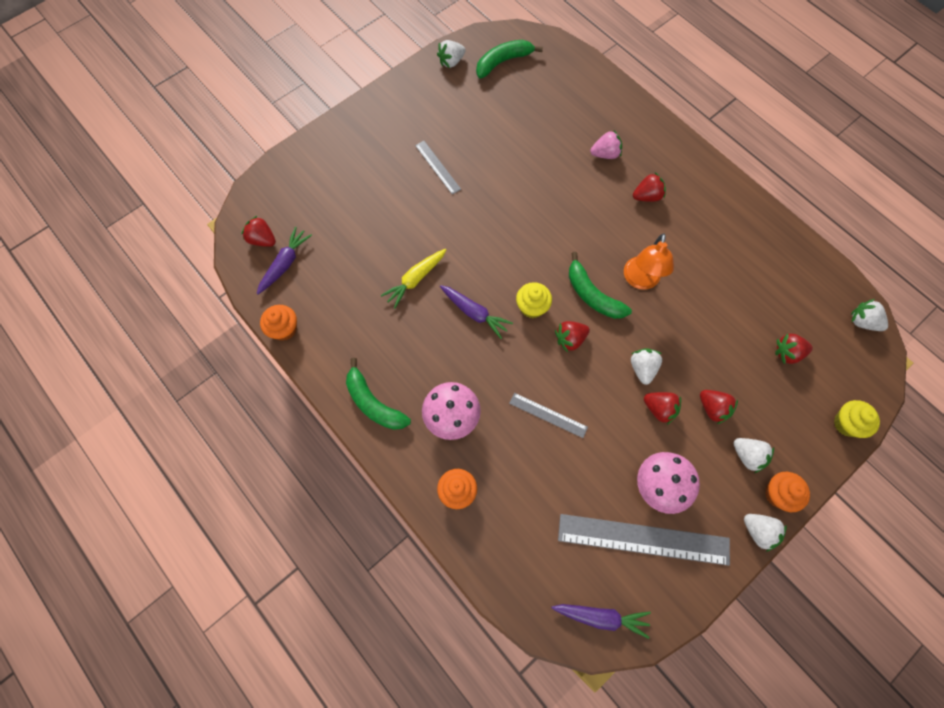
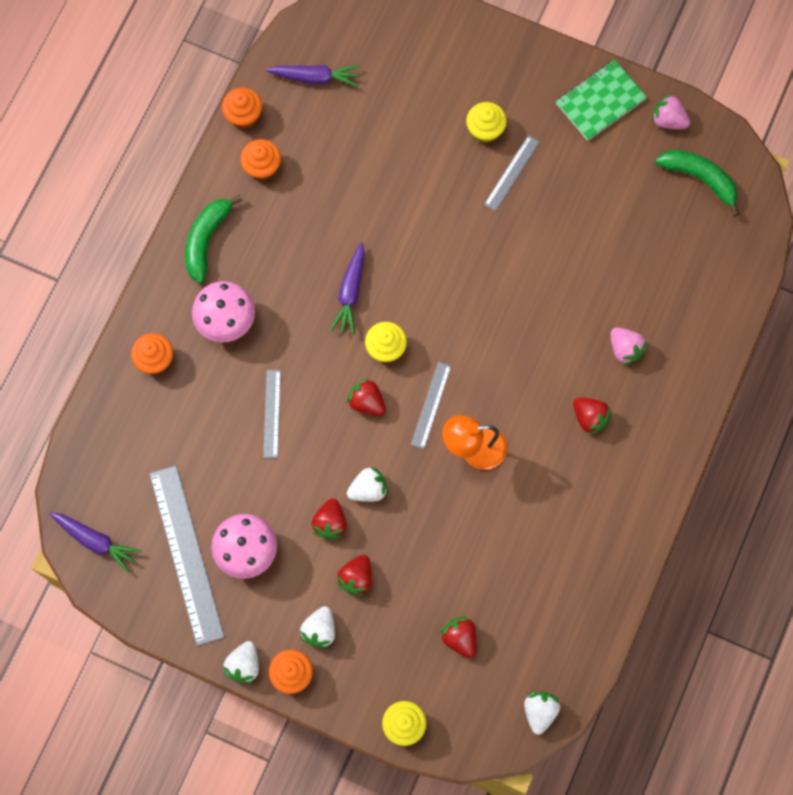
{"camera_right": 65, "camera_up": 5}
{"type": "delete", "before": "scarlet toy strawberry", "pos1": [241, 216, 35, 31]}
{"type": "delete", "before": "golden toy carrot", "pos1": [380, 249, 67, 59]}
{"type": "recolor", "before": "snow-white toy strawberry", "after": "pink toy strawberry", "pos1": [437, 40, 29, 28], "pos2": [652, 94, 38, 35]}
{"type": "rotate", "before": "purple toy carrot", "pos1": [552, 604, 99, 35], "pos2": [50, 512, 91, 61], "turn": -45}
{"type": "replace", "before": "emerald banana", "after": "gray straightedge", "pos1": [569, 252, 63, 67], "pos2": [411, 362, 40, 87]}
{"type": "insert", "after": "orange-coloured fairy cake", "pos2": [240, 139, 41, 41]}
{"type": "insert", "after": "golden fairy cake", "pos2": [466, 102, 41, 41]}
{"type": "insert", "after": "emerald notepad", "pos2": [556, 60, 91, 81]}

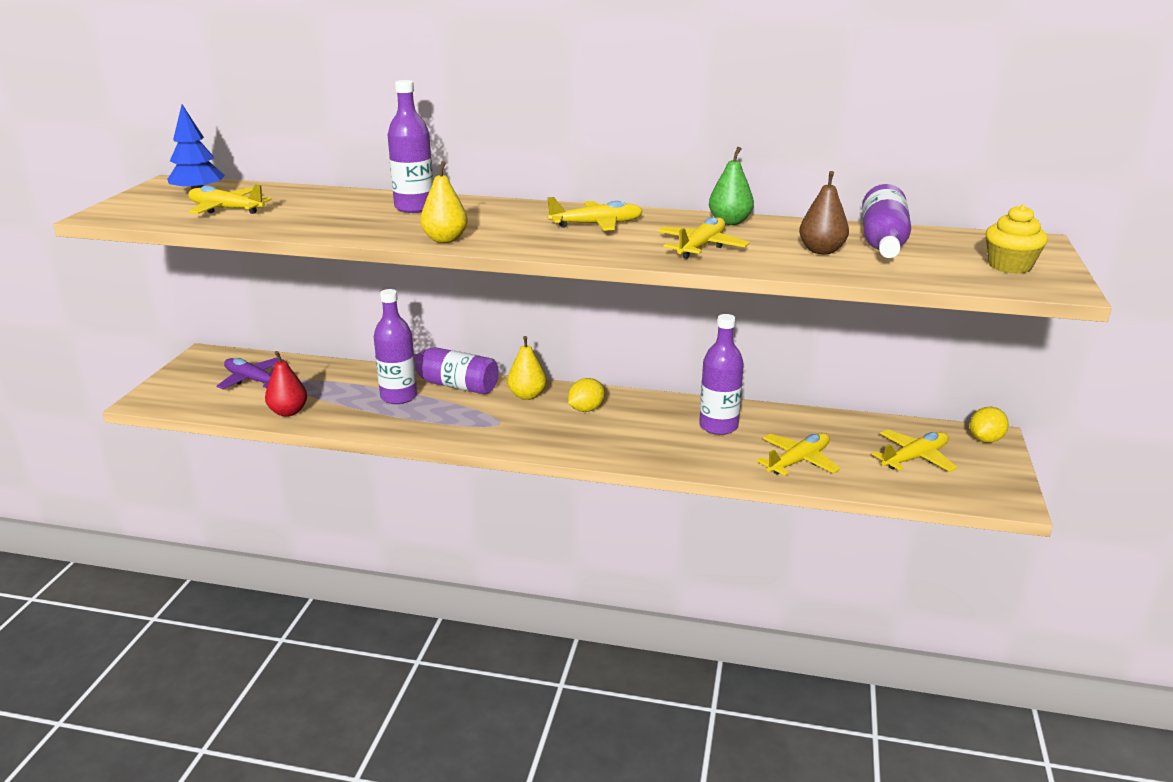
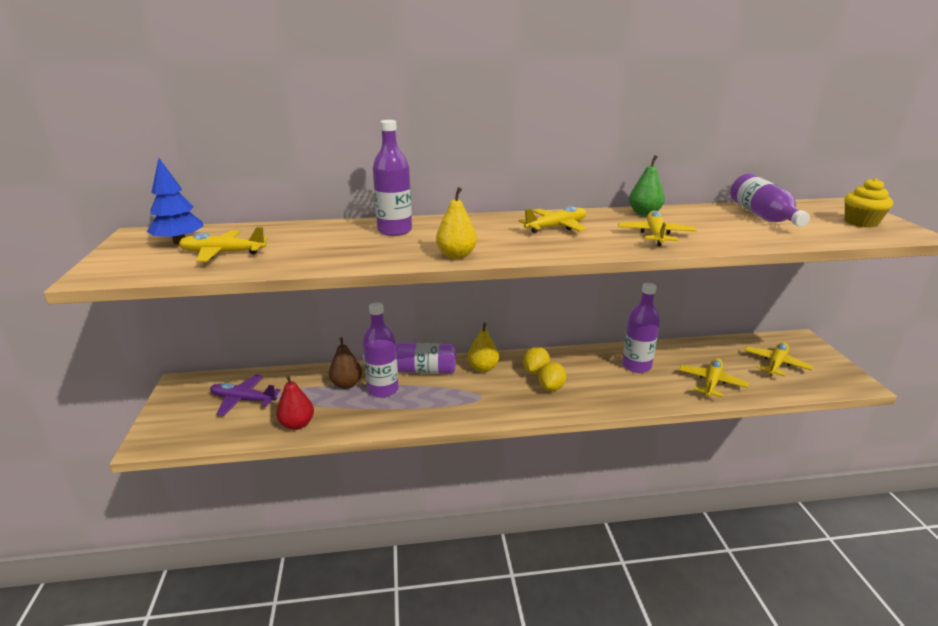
{"camera_right": -20, "camera_up": 0}
{"type": "move", "before": "russet pear fruit", "pos1": [799, 171, 50, 83], "pos2": [329, 337, 33, 52]}
{"type": "move", "before": "golden citrus fruit", "pos1": [969, 407, 39, 36], "pos2": [539, 362, 28, 29]}

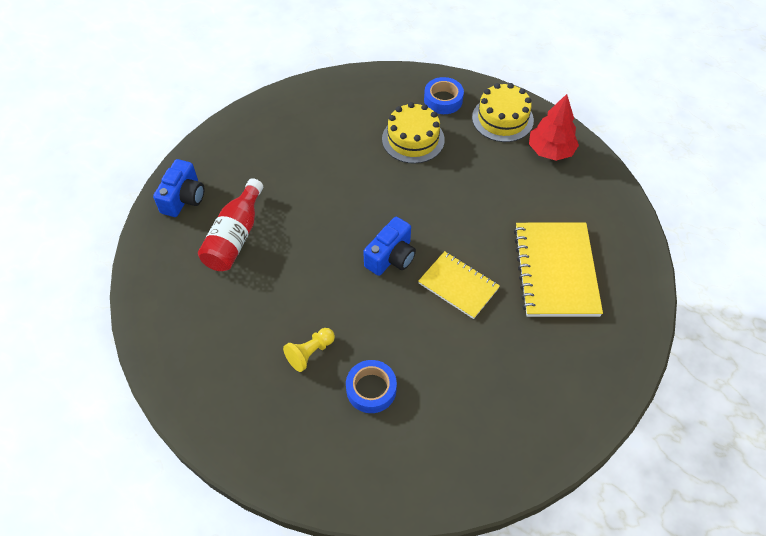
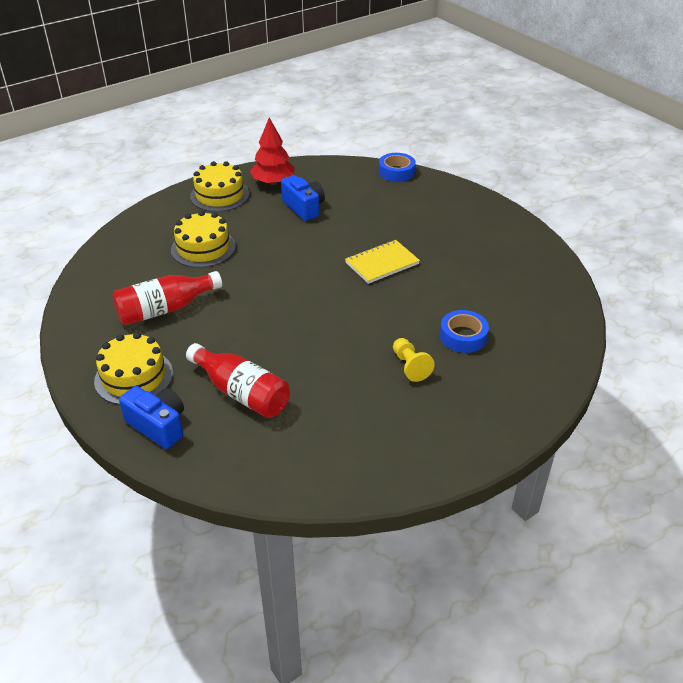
{"camera_right": -70, "camera_up": -15}
{"type": "move", "before": "blue photo camera", "pos1": [363, 217, 53, 59], "pos2": [281, 175, 44, 46]}
{"type": "move", "before": "blue sticky tape", "pos1": [424, 77, 40, 37], "pos2": [379, 153, 37, 29]}
{"type": "delete", "before": "golden notepad", "pos1": [514, 223, 89, 94]}
{"type": "insert", "after": "golden gateau", "pos2": [94, 332, 79, 73]}
{"type": "insert", "after": "scarlet flask", "pos2": [112, 271, 110, 54]}

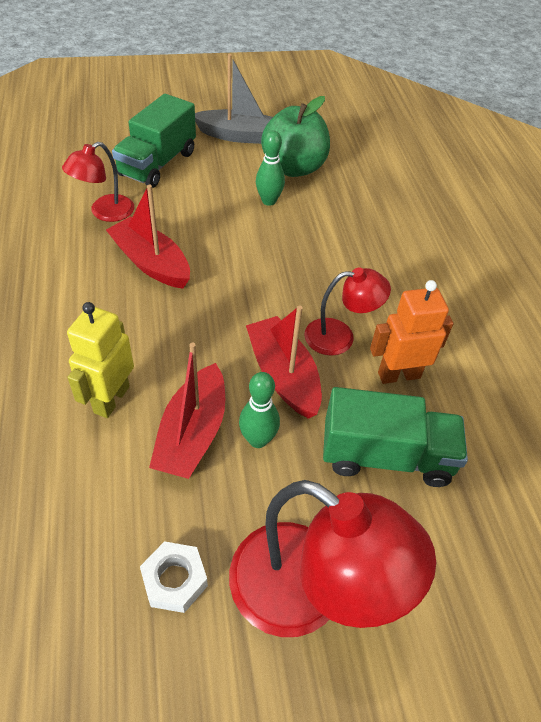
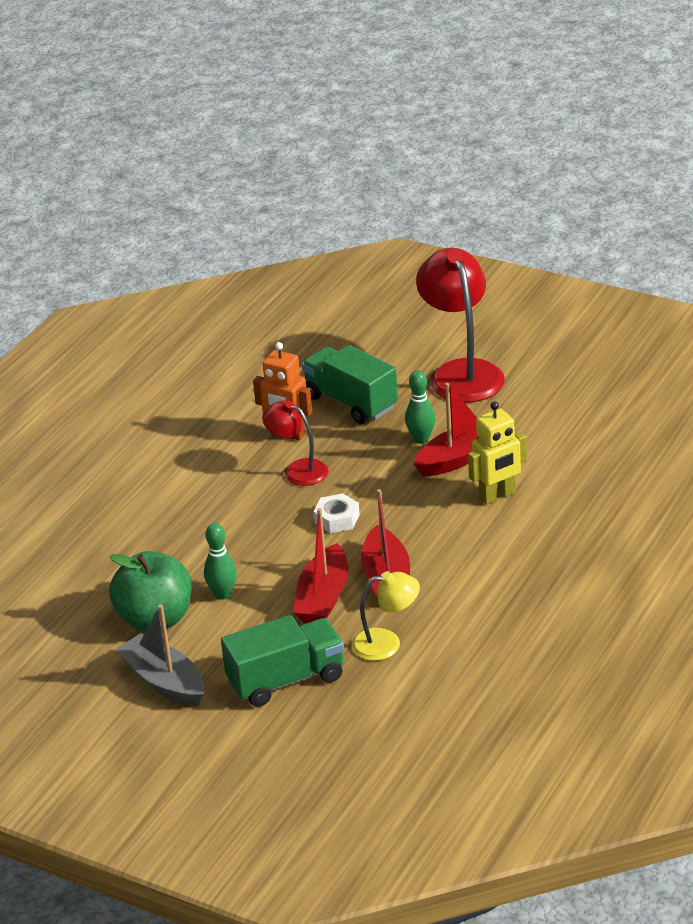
{"camera_right": -135, "camera_up": -15}
{"type": "recolor", "before": "scarlet lamp", "after": "golden lamp", "pos1": [62, 142, 72, 80], "pos2": [352, 571, 68, 90]}
{"type": "move", "before": "snow-white hex nut", "pos1": [140, 541, 68, 72], "pos2": [314, 493, 46, 40]}
{"type": "move", "before": "scarlet toy boat", "pos1": [246, 305, 76, 114], "pos2": [293, 508, 55, 115]}

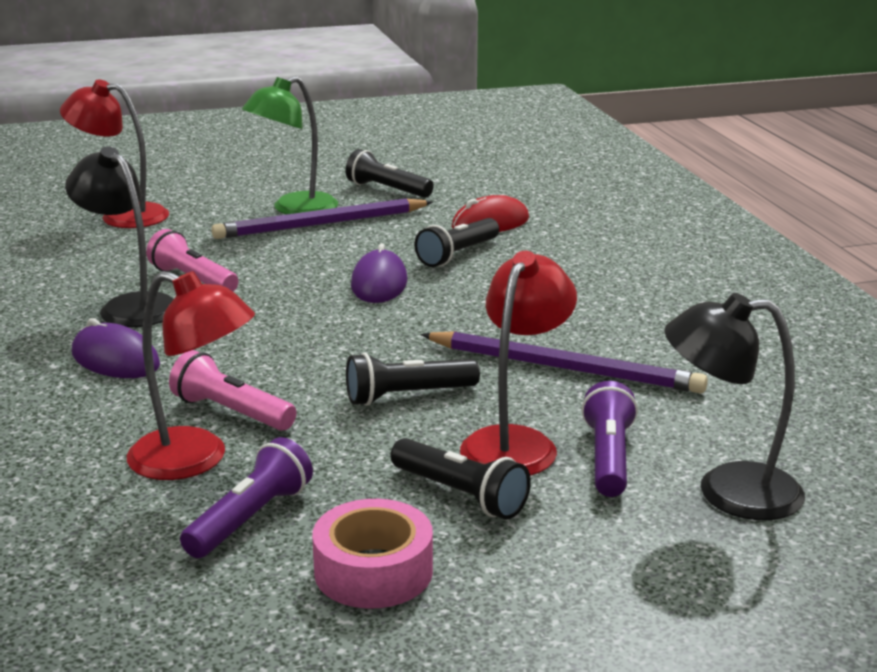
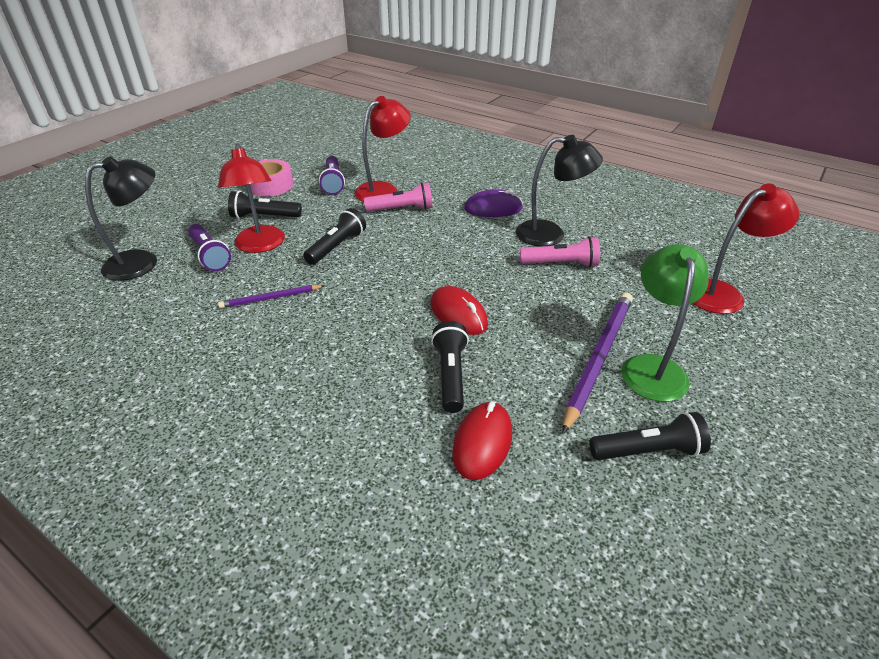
{"camera_right": 140, "camera_up": 15}
{"type": "rotate", "before": "scarlet lamp", "pos1": [127, 271, 128, 209], "pos2": [354, 96, 57, 106], "turn": 150}
{"type": "recolor", "before": "purple PC mouse", "after": "scarlet PC mouse", "pos1": [351, 243, 56, 60], "pos2": [430, 286, 58, 49]}
{"type": "resize", "before": "purple pencil", "pos1": [421, 331, 287, 63], "pos2": [218, 285, 107, 23], "scale": 0.54}

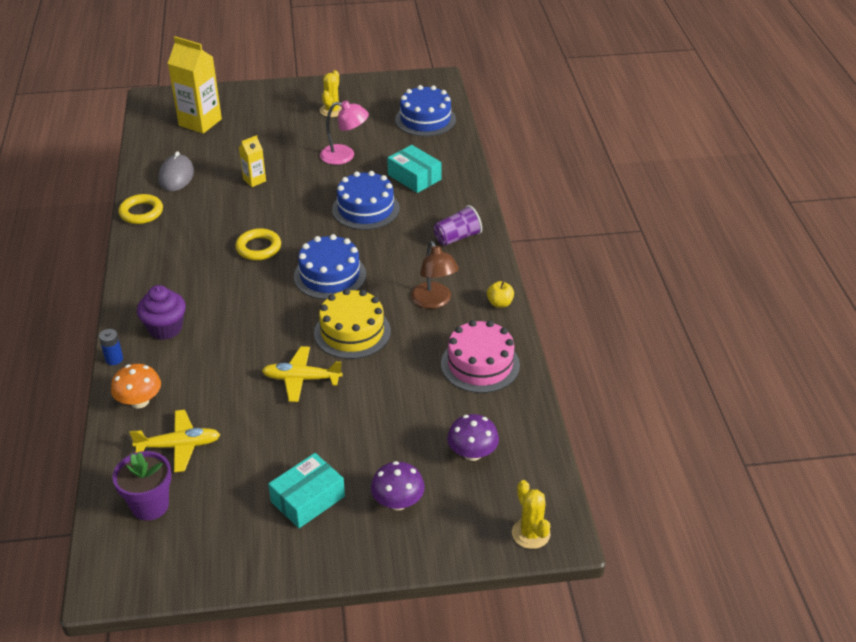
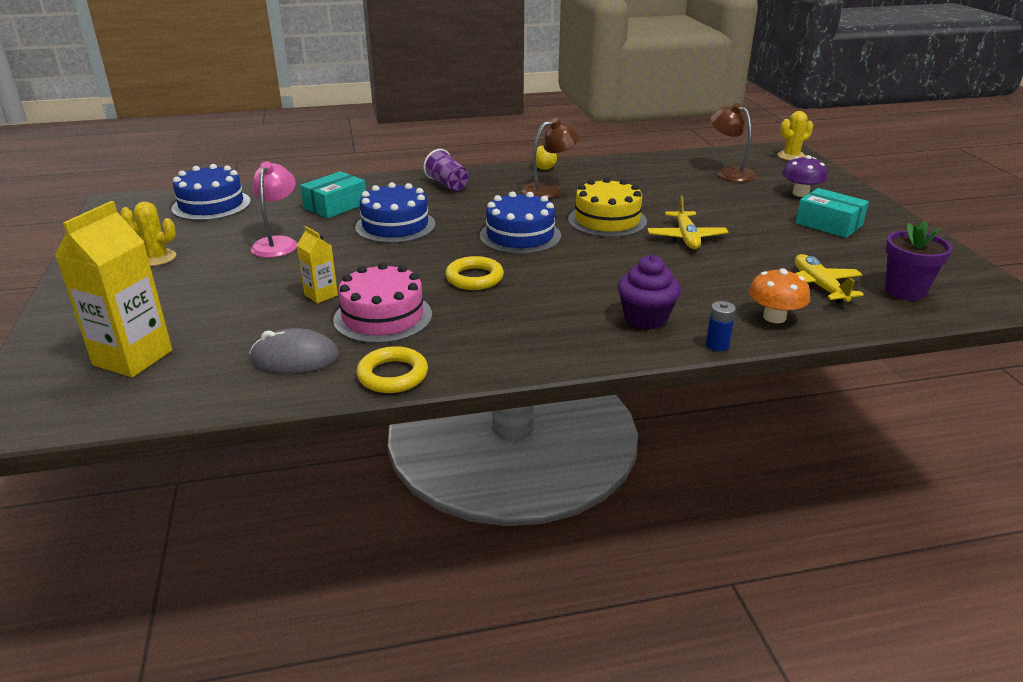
{"camera_right": -95, "camera_up": -10}
{"type": "move", "before": "pink gateau", "pos1": [441, 320, 79, 73], "pos2": [333, 263, 99, 81]}
{"type": "replace", "before": "purple fungus", "after": "russet lamp", "pos1": [447, 414, 52, 47], "pos2": [710, 103, 46, 79]}

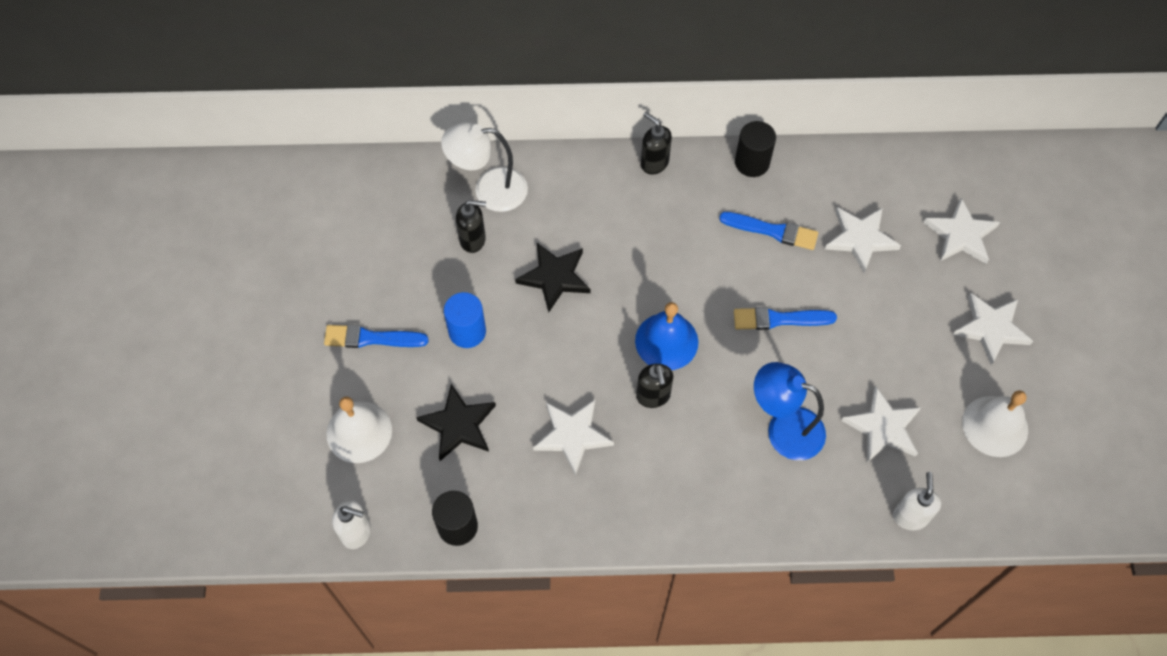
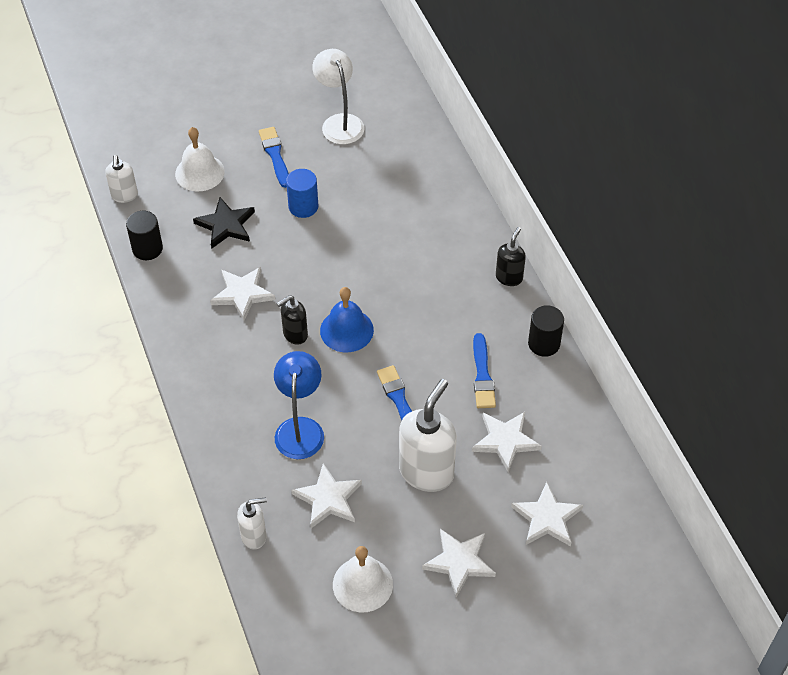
{"camera_right": 70, "camera_up": -10}
{"type": "move", "before": "snow-white lamp", "pos1": [441, 122, 87, 90], "pos2": [312, 49, 52, 95]}
{"type": "delete", "before": "ebony pump bottle", "pos1": [456, 200, 30, 53]}
{"type": "delete", "before": "ebony star shape", "pos1": [515, 243, 75, 69]}
{"type": "insert", "after": "snow-white pump bottle", "pos2": [399, 379, 58, 113]}

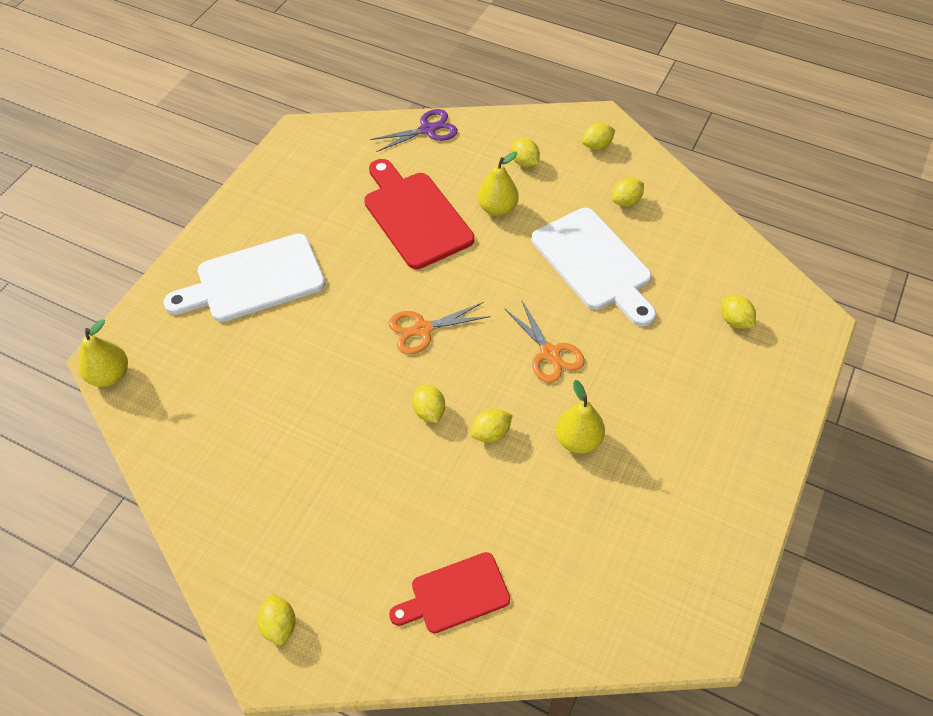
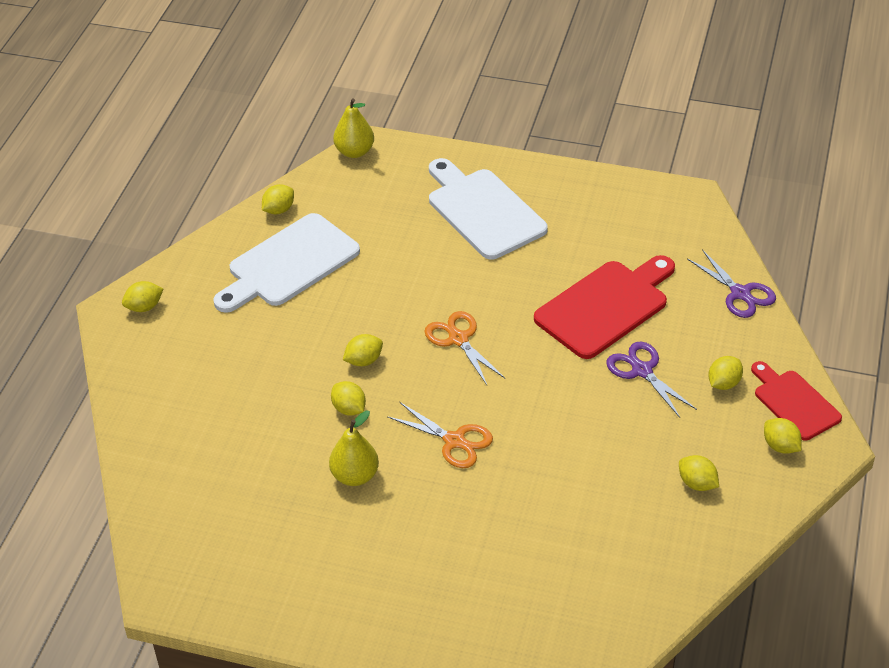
{"camera_right": 80, "camera_up": -10}
{"type": "move", "before": "scarlet chopping board", "pos1": [389, 552, 121, 81], "pos2": [751, 361, 91, 79]}
{"type": "replace", "before": "golden pear fruit", "after": "purple shears", "pos1": [477, 151, 41, 65], "pos2": [606, 342, 91, 76]}
{"type": "rotate", "before": "orange-coloured shears", "pos1": [504, 299, 81, 84], "pos2": [387, 402, 106, 66], "turn": -105}
{"type": "move", "before": "snow-white chopping board", "pos1": [532, 208, 124, 118], "pos2": [213, 213, 147, 100]}
{"type": "move", "before": "golden citrus fruit", "pos1": [722, 296, 34, 33], "pos2": [262, 184, 32, 31]}

